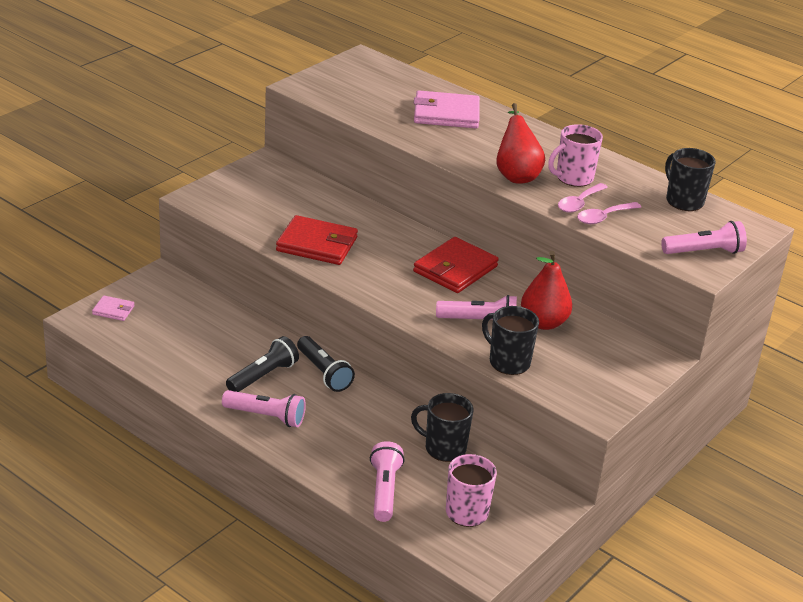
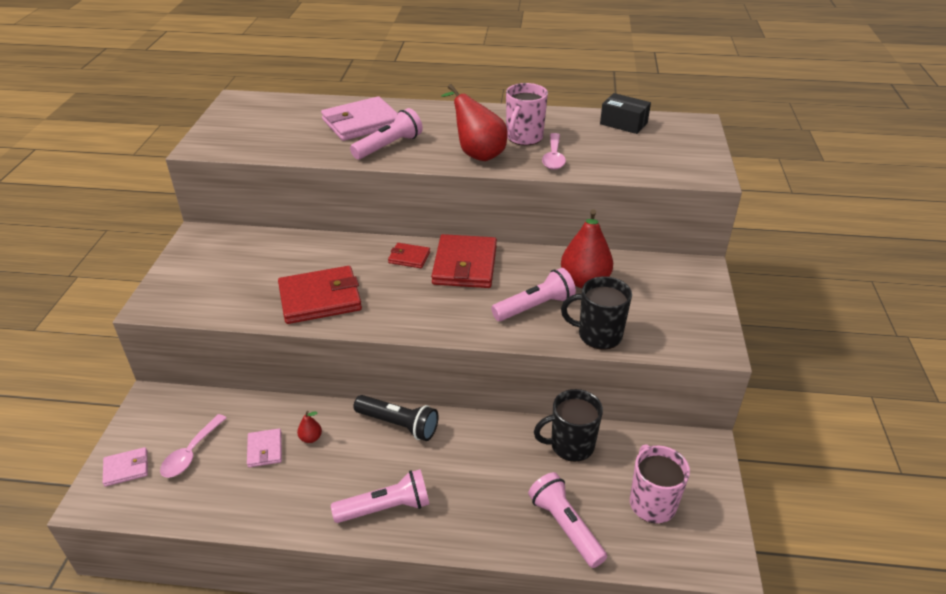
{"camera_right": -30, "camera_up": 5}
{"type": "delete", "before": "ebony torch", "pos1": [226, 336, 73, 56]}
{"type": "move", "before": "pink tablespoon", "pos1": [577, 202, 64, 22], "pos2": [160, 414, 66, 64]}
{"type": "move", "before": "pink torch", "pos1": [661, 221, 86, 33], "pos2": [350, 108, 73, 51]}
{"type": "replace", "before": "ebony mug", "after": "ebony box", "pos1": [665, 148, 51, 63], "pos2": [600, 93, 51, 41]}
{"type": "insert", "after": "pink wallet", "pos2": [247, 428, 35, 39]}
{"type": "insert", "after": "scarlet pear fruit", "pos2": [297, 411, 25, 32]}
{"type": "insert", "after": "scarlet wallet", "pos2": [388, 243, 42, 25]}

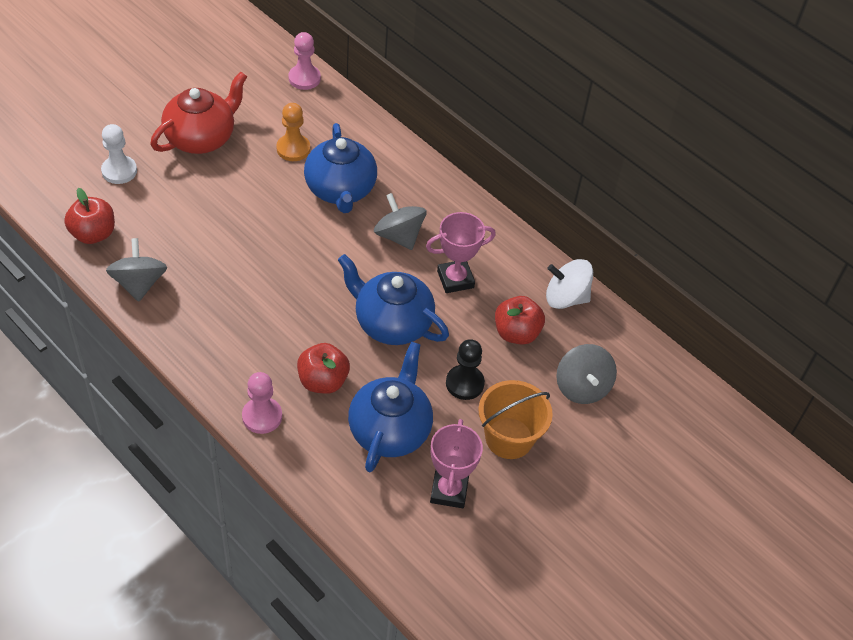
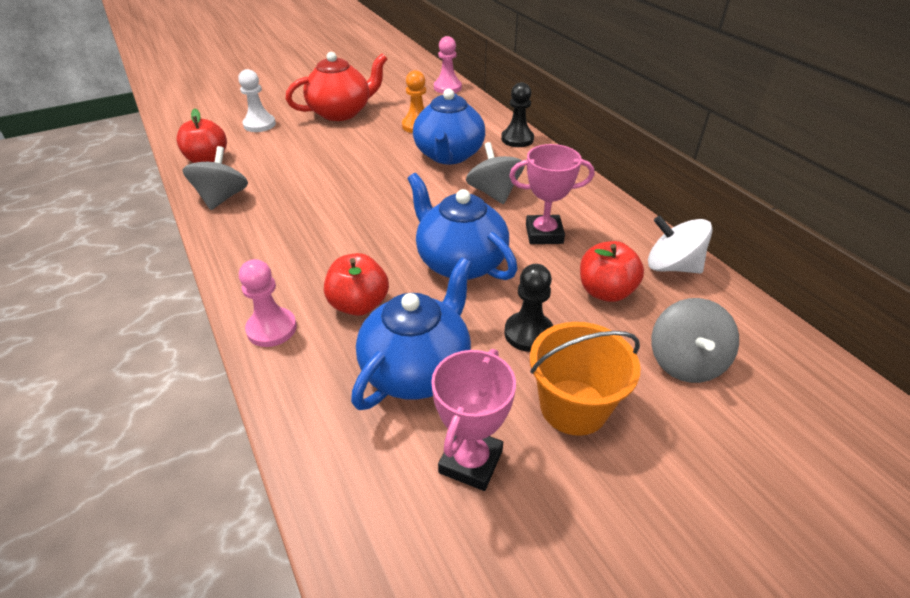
{"camera_right": 20, "camera_up": -10}
{"type": "insert", "after": "ebony pawn", "pos2": [501, 82, 33, 65]}

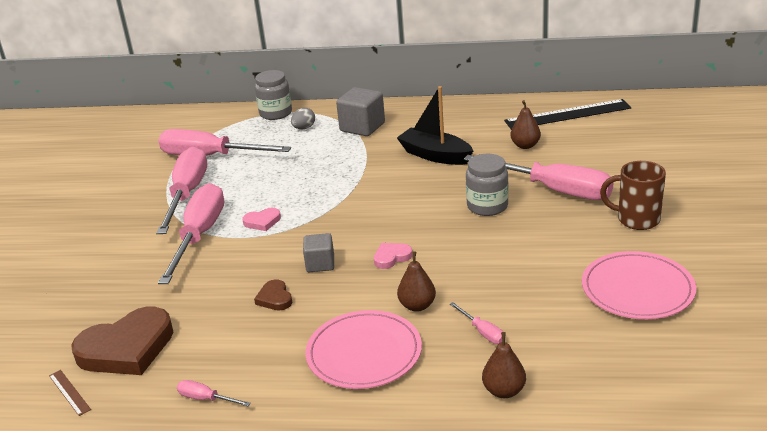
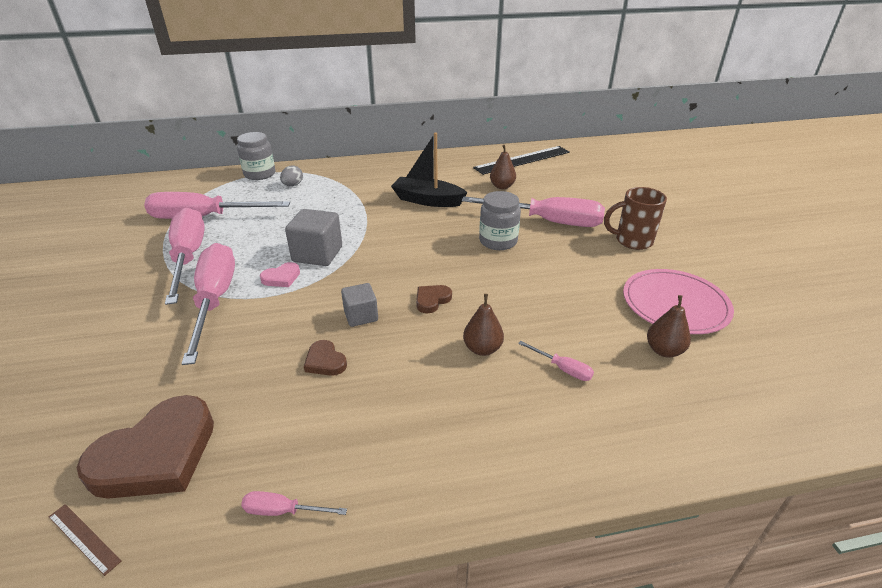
{"camera_right": -20, "camera_up": 5}
{"type": "delete", "before": "pink flat dish", "pos1": [306, 310, 116, 79]}
{"type": "move", "before": "gray solid cube", "pos1": [336, 87, 49, 49], "pos2": [285, 209, 57, 57]}
{"type": "recolor", "before": "pink heart shape", "after": "russet heart shape", "pos1": [374, 243, 38, 26], "pos2": [416, 285, 36, 28]}
{"type": "move", "before": "russet pear fruit", "pos1": [482, 332, 44, 66], "pos2": [647, 295, 44, 63]}

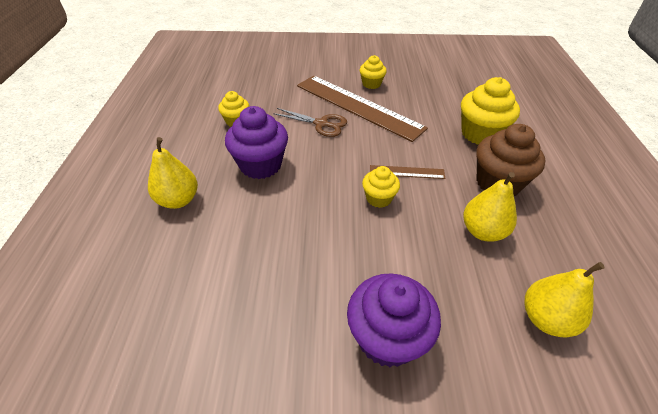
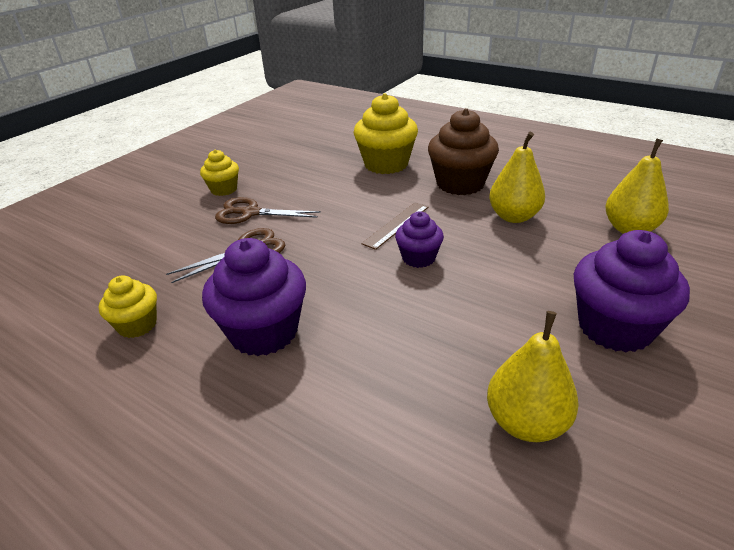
{"camera_right": -55, "camera_up": -10}
{"type": "move", "before": "golden pear fruit", "pos1": [148, 137, 50, 72], "pos2": [487, 311, 92, 131]}
{"type": "replace", "before": "russet straightedge", "after": "russet shears", "pos1": [297, 76, 131, 66], "pos2": [215, 197, 106, 27]}
{"type": "recolor", "before": "golden fairy cake", "after": "purple fairy cake", "pos1": [362, 166, 38, 42], "pos2": [395, 211, 49, 57]}

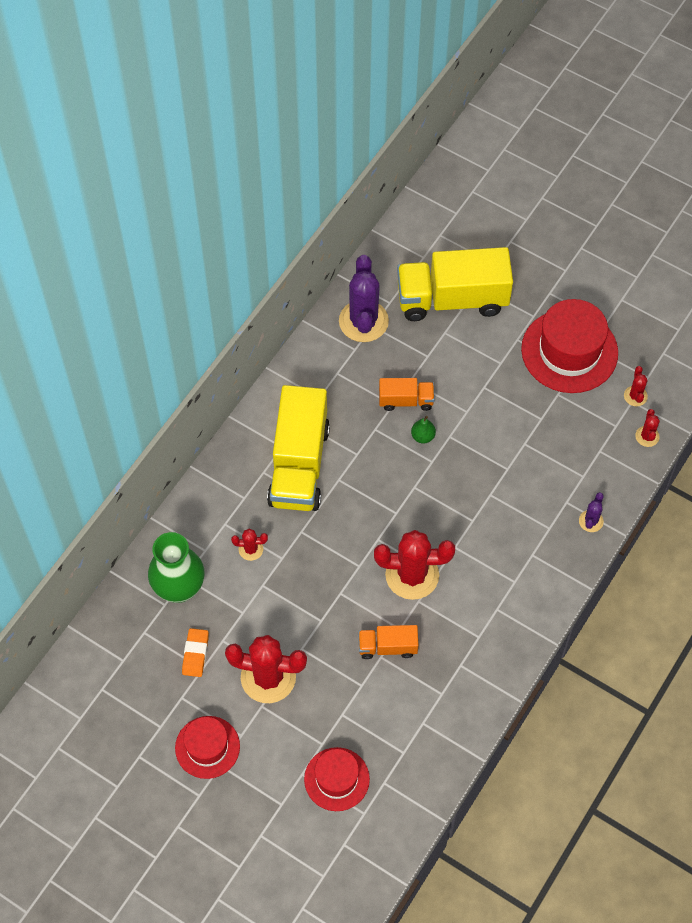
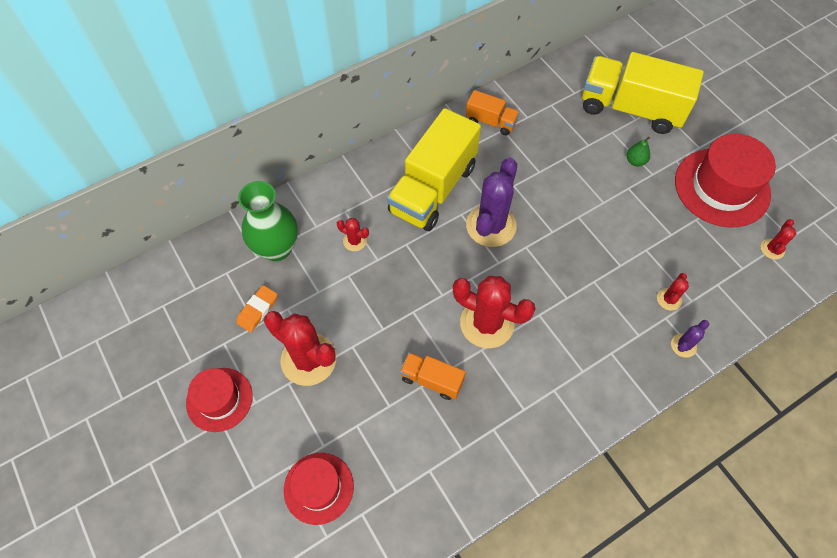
{"camera_right": 25, "camera_up": 0}
{"type": "move", "before": "purple saguaro cactus", "pos1": [339, 255, 50, 87], "pos2": [466, 158, 51, 89]}
{"type": "move", "before": "orange-coloured truck", "pos1": [379, 378, 56, 33], "pos2": [466, 90, 54, 45]}
{"type": "move", "before": "emerald pear fruit", "pos1": [411, 416, 25, 27], "pos2": [627, 137, 23, 29]}
{"type": "move", "before": "scarlet saguaro cactus", "pos1": [635, 409, 25, 38], "pos2": [657, 273, 32, 38]}

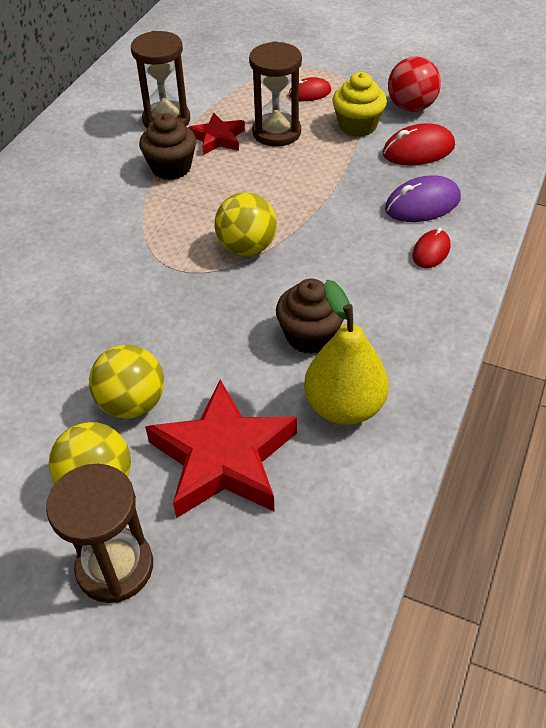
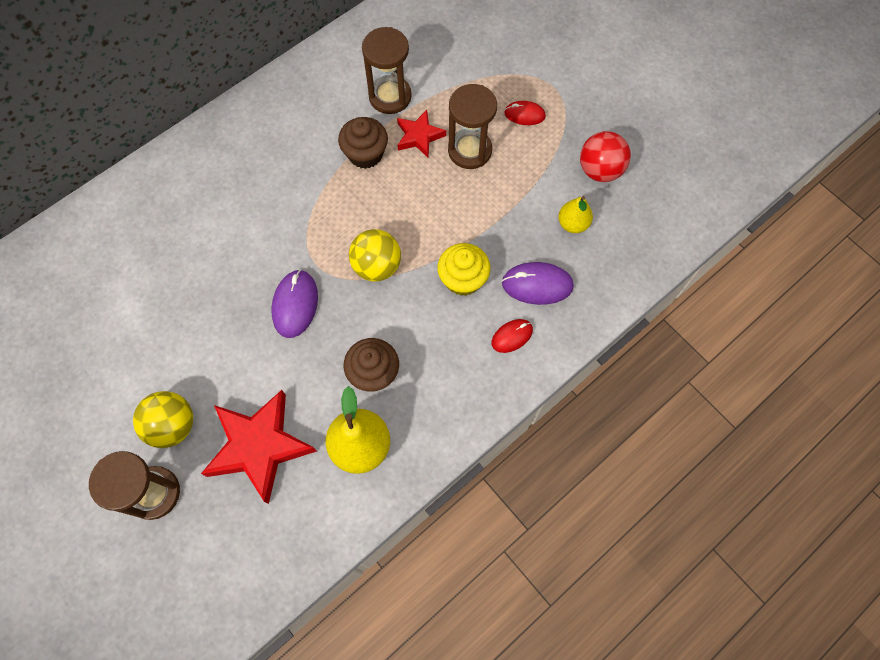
{"camera_right": 25, "camera_up": 20}
{"type": "delete", "before": "golden ball", "pos1": [89, 345, 75, 74]}
{"type": "move", "before": "golden fairy cake", "pos1": [332, 72, 55, 65], "pos2": [437, 243, 53, 53]}
{"type": "replace", "before": "scarlet PC mouse", "after": "golden pear fruit", "pos1": [382, 123, 73, 42], "pos2": [558, 196, 35, 37]}
{"type": "insert", "after": "purple PC mouse", "pos2": [271, 270, 47, 68]}

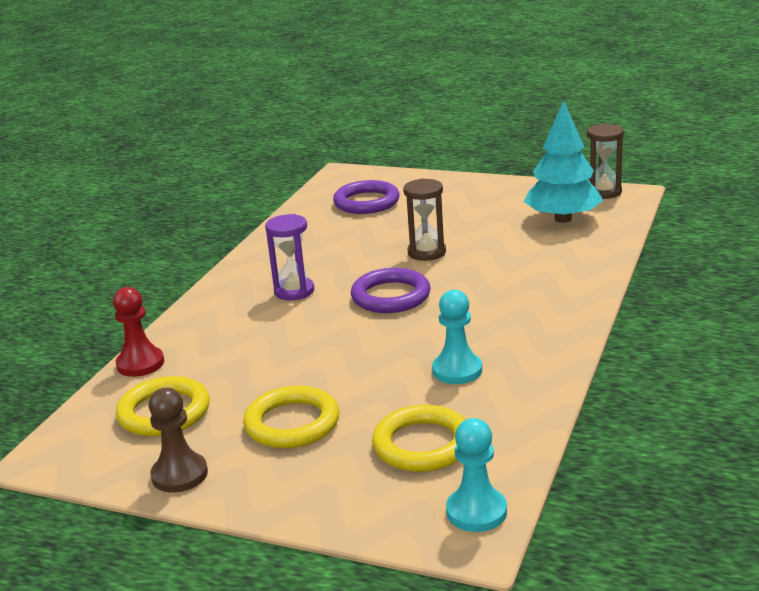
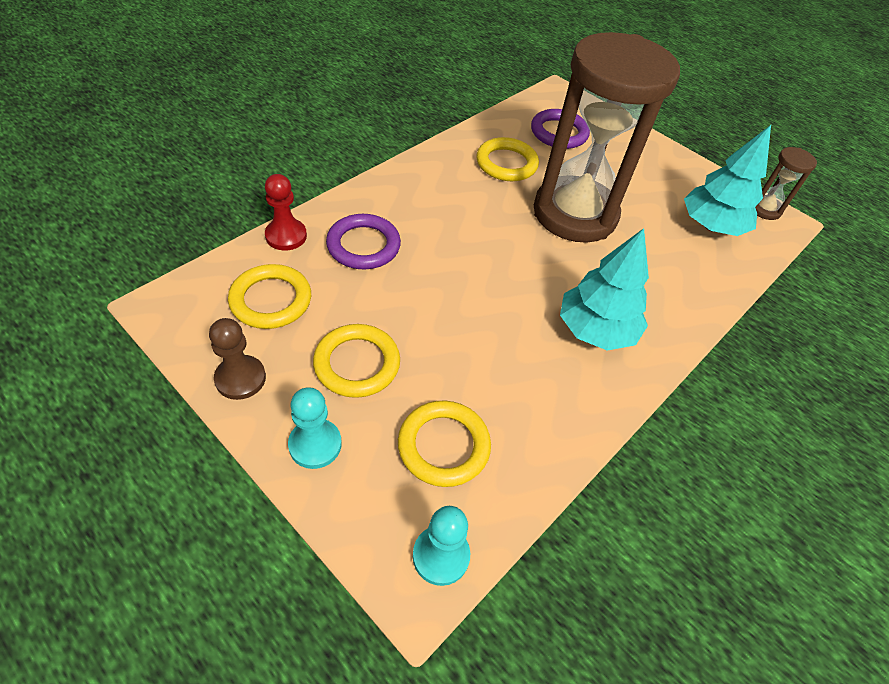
{"camera_right": 15, "camera_up": 25}
{"type": "delete", "before": "purple hourglass", "pos1": [265, 214, 49, 86]}
{"type": "move", "before": "purple torus", "pos1": [351, 268, 80, 45], "pos2": [326, 214, 75, 55]}
{"type": "resize", "before": "russet hourglass", "pos1": [403, 178, 43, 83], "pos2": [534, 32, 146, 211], "scale": 2.46}
{"type": "move", "before": "turquoise pawn", "pos1": [432, 290, 50, 94], "pos2": [288, 387, 54, 82]}
{"type": "insert", "after": "golden torus", "pos2": [476, 137, 63, 44]}
{"type": "insert", "after": "turquoise toy tree", "pos2": [560, 228, 89, 123]}

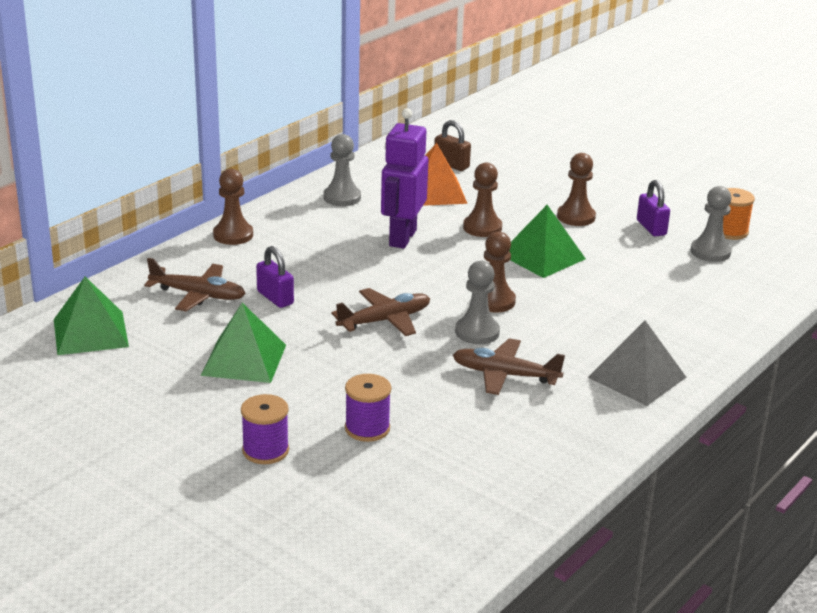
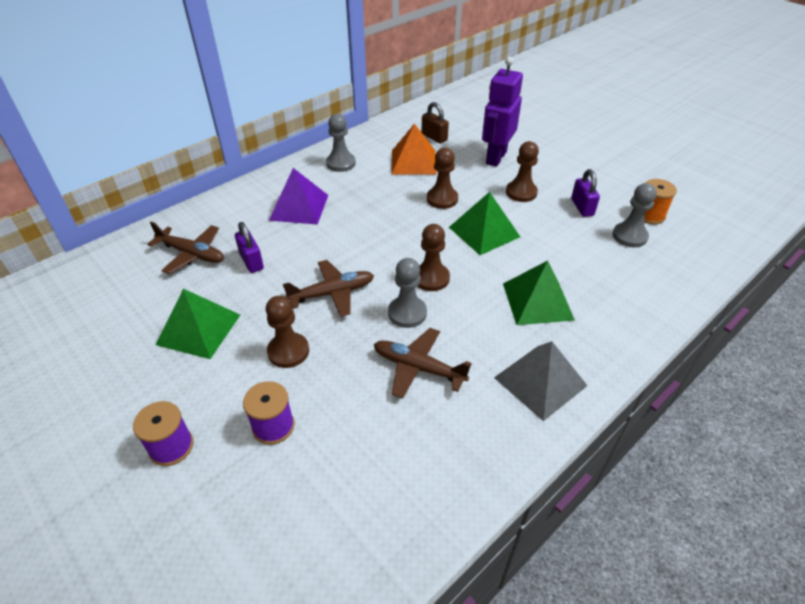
{"camera_right": 10, "camera_up": 15}
{"type": "move", "before": "emerald pyramid shape", "pos1": [54, 277, 75, 78], "pos2": [503, 261, 72, 64]}
{"type": "move", "before": "russet pawn", "pos1": [213, 169, 40, 76], "pos2": [266, 296, 43, 72]}
{"type": "move", "before": "purple robot", "pos1": [381, 108, 47, 141], "pos2": [482, 57, 41, 110]}
{"type": "insert", "after": "purple pyramid shape", "pos2": [269, 168, 59, 57]}

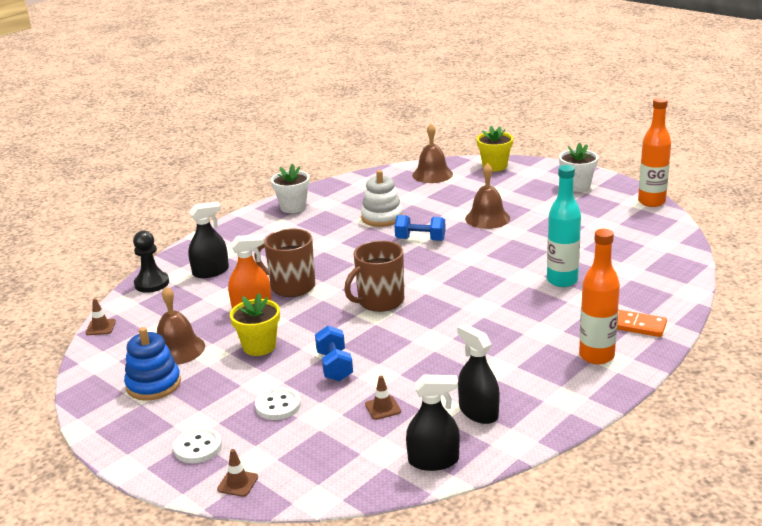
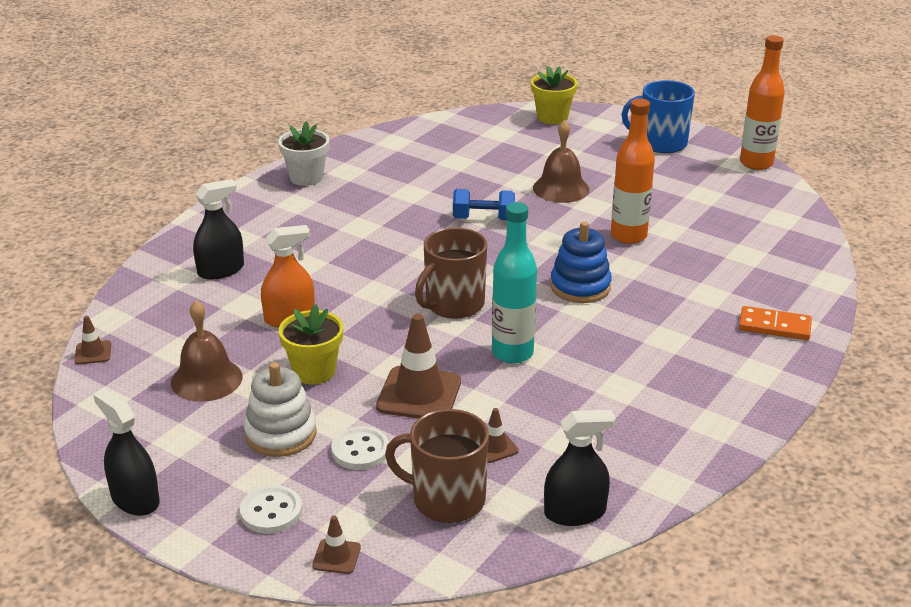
{"camera_right": -10, "camera_up": 5}
{"type": "move", "before": "blue stacking rings", "pos1": [124, 327, 57, 74], "pos2": [550, 221, 62, 82]}
{"type": "delete", "before": "ebony pawn", "pos1": [133, 231, 36, 62]}
{"type": "move", "before": "russet mug", "pos1": [254, 229, 61, 68], "pos2": [385, 409, 104, 114]}
{"type": "replace", "before": "blue dumbbell", "after": "russet road cone", "pos1": [315, 326, 38, 55], "pos2": [376, 314, 85, 105]}
{"type": "move", "before": "snow-white stacking rings", "pos1": [361, 170, 42, 57], "pos2": [244, 362, 73, 95]}
{"type": "delete", "before": "russet school bell", "pos1": [412, 124, 41, 59]}
{"type": "move", "before": "ebony spray cleaner", "pos1": [457, 324, 43, 100], "pos2": [93, 389, 67, 127]}
{"type": "move", "before": "turquoise flask", "pos1": [547, 165, 34, 122], "pos2": [492, 202, 45, 162]}
{"type": "replace", "before": "snow-white flower pot", "after": "blue mug", "pos1": [559, 142, 39, 50], "pos2": [622, 80, 73, 73]}
{"type": "move", "before": "orange-coloured flask", "pos1": [579, 229, 41, 135], "pos2": [611, 99, 44, 145]}

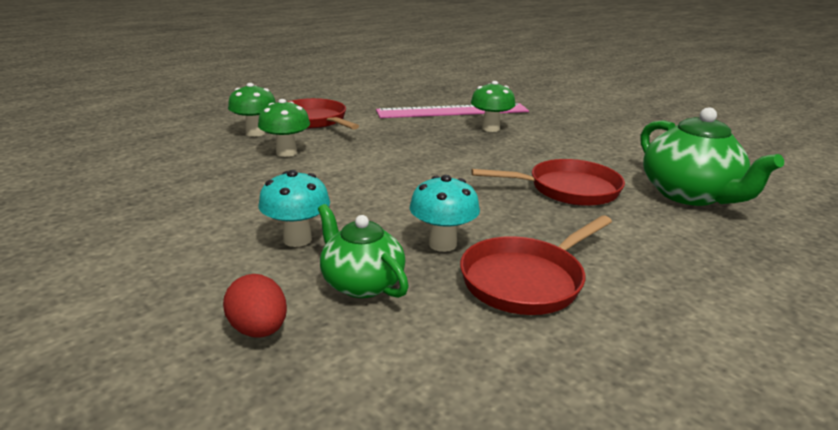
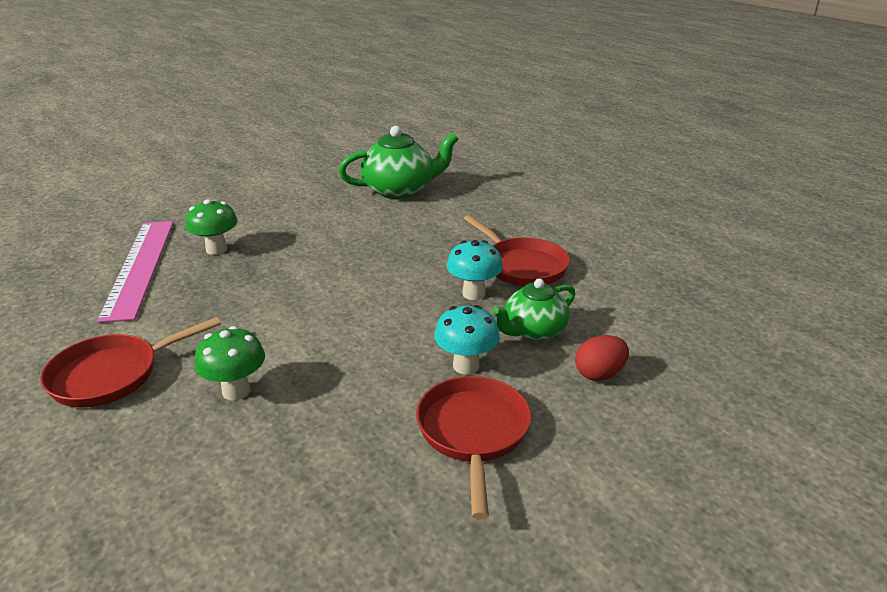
{"camera_right": -85, "camera_up": 5}
{"type": "delete", "before": "emerald fungus", "pos1": [228, 83, 48, 54]}
{"type": "move", "before": "scarlet frying pan", "pos1": [471, 159, 154, 47], "pos2": [416, 376, 115, 143]}

